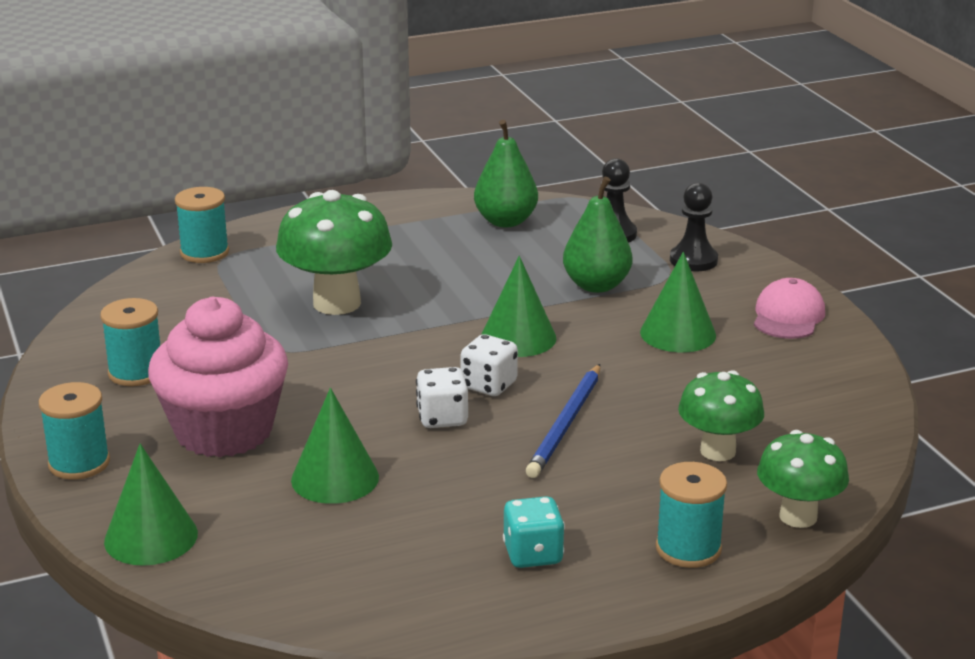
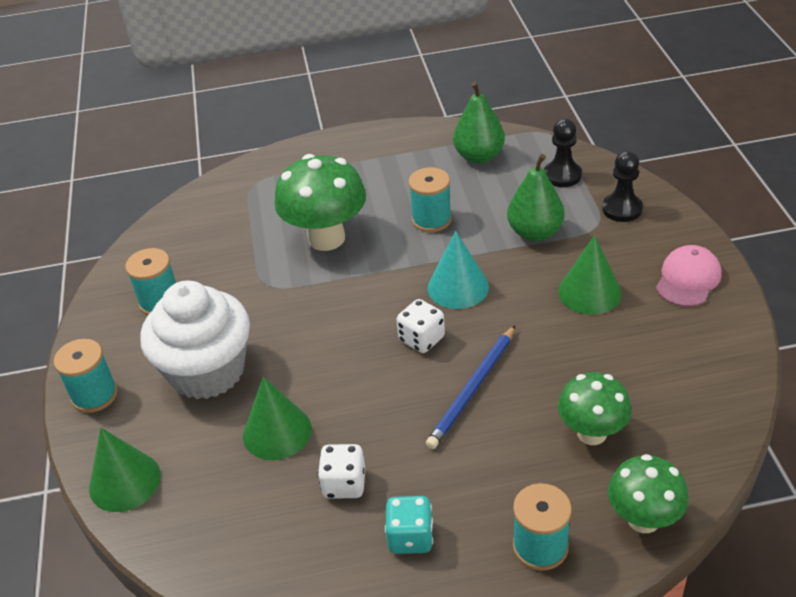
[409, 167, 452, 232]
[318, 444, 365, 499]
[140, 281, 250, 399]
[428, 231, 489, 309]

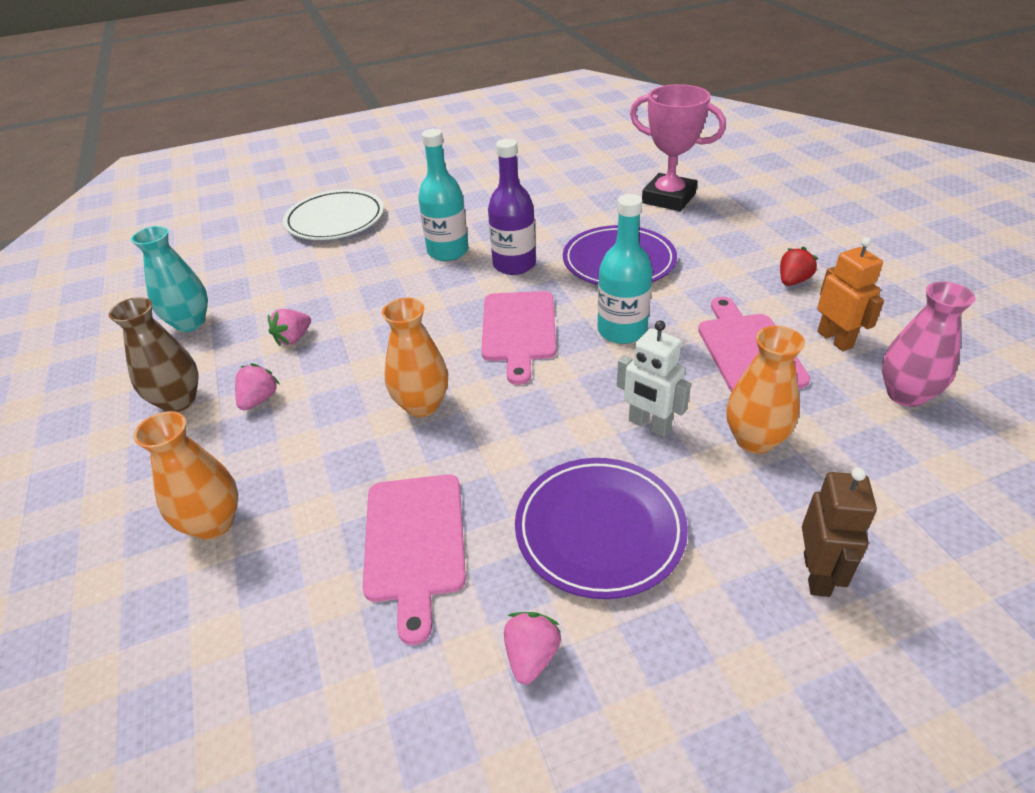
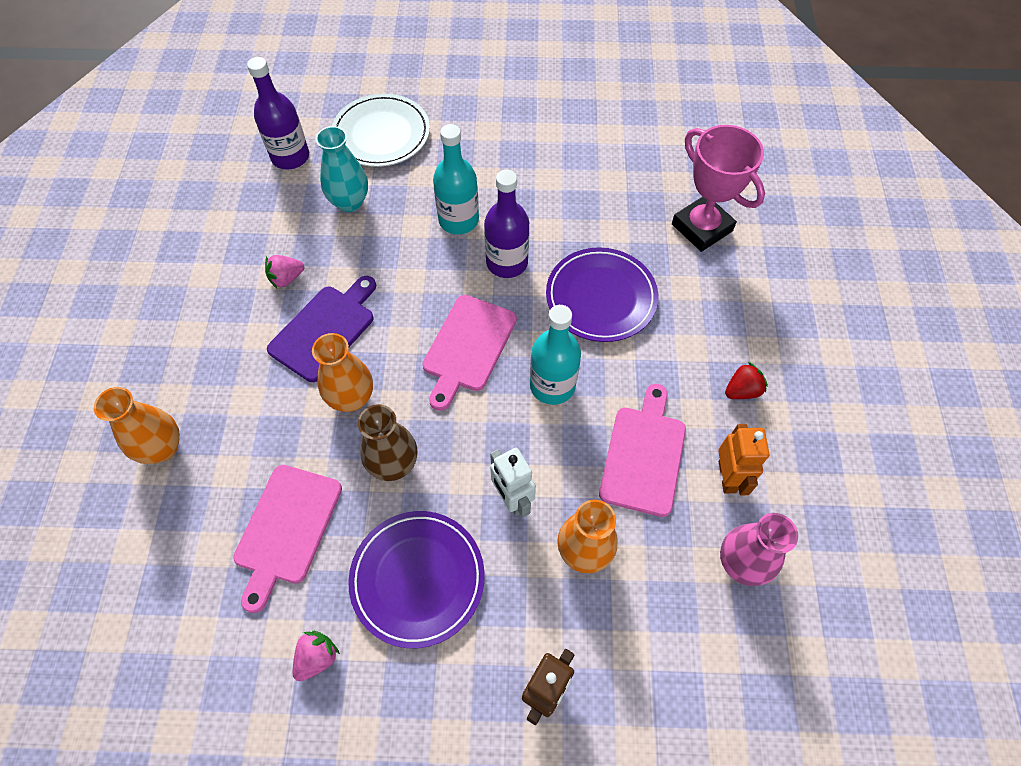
[235, 363, 280, 410] (first image)
[247, 57, 309, 170]
[267, 276, 376, 382]
[358, 404, 417, 481]
[316, 126, 368, 212]

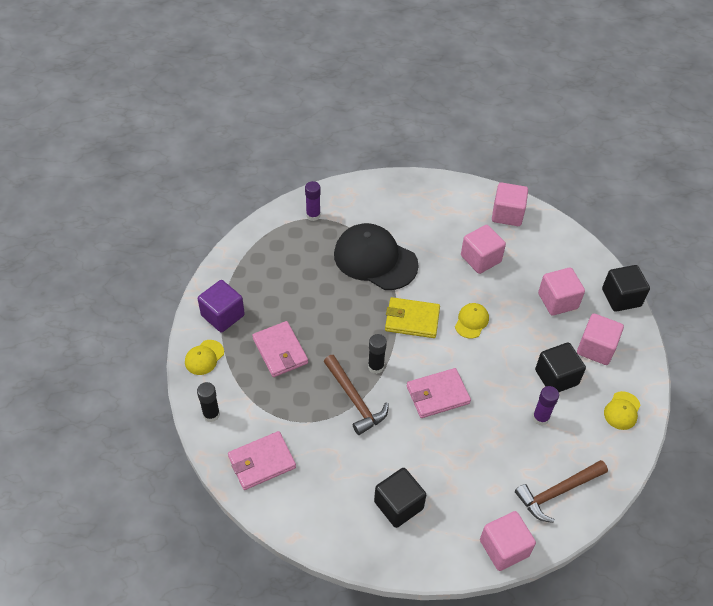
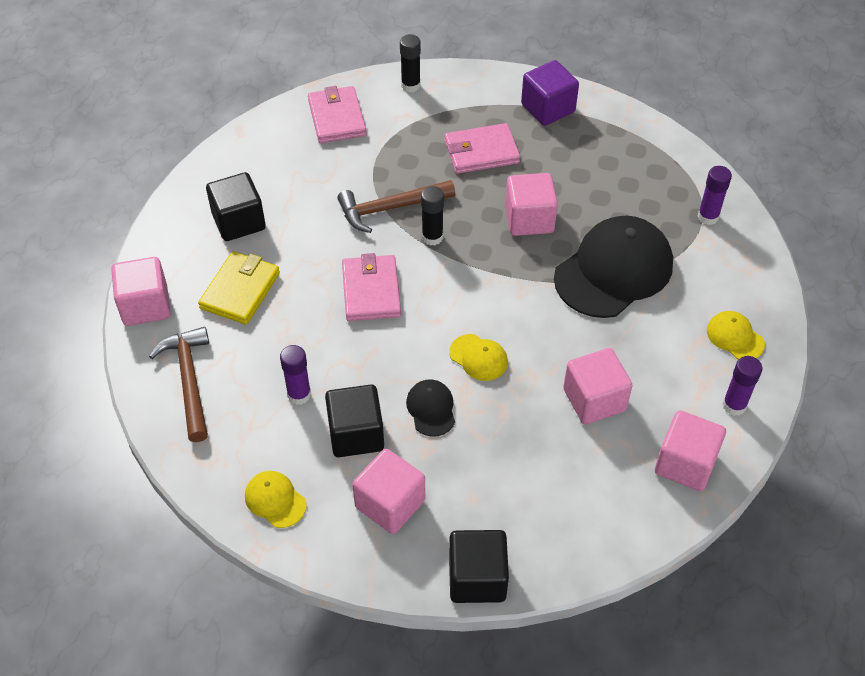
[406, 379, 455, 437]
[722, 356, 762, 416]
[707, 311, 765, 360]
[198, 251, 280, 325]
[505, 173, 558, 236]

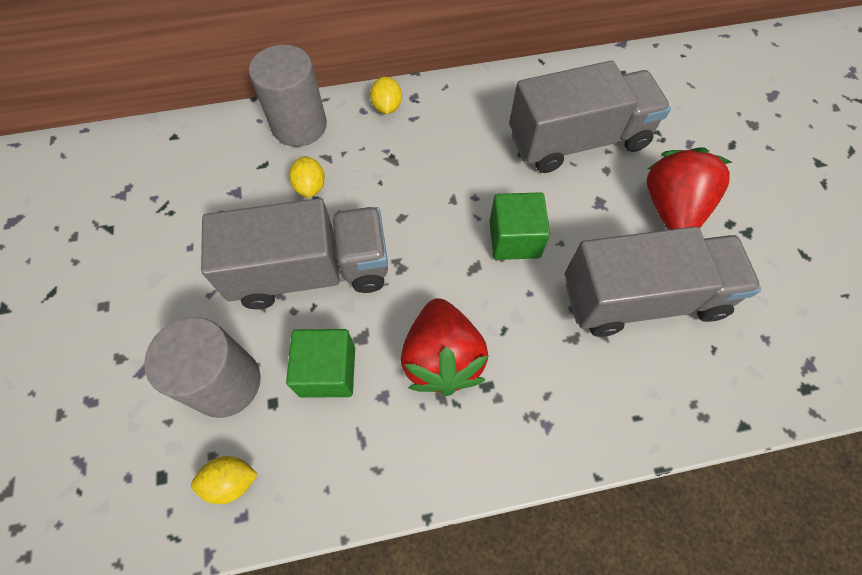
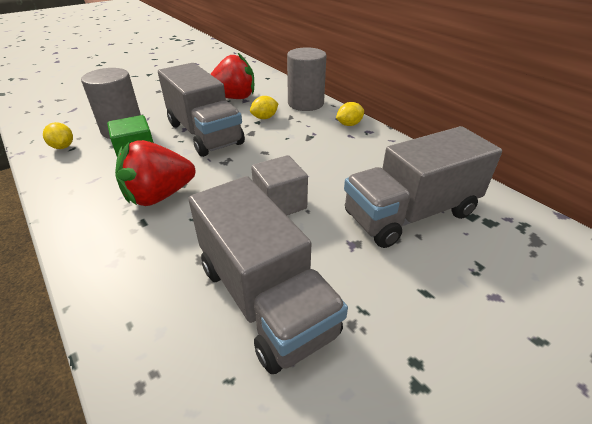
[211, 53, 254, 99]
[251, 155, 308, 216]
[344, 126, 502, 248]

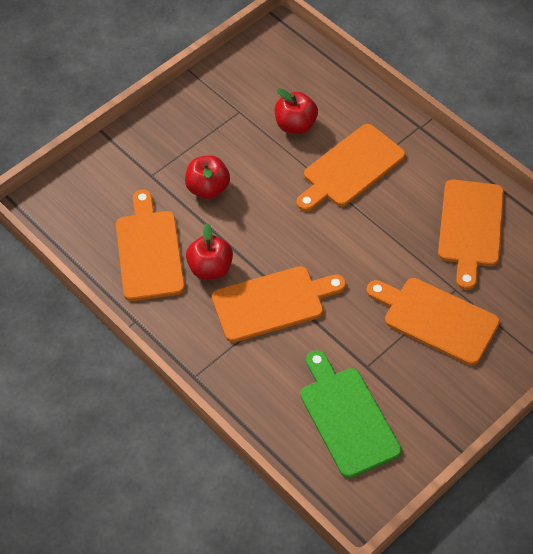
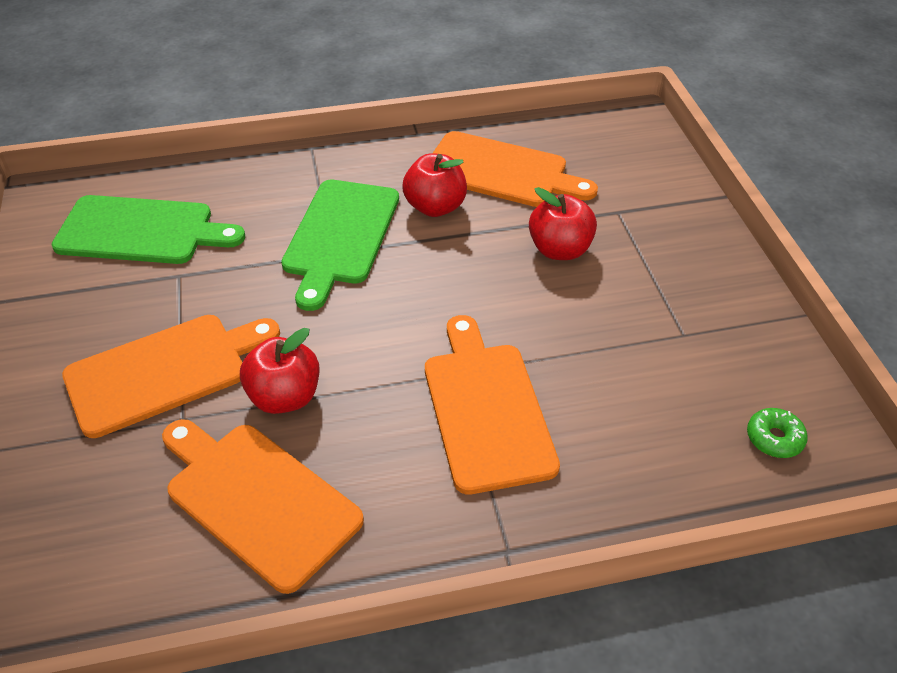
[747, 408, 808, 458]
[240, 328, 319, 414]
[281, 180, 399, 311]

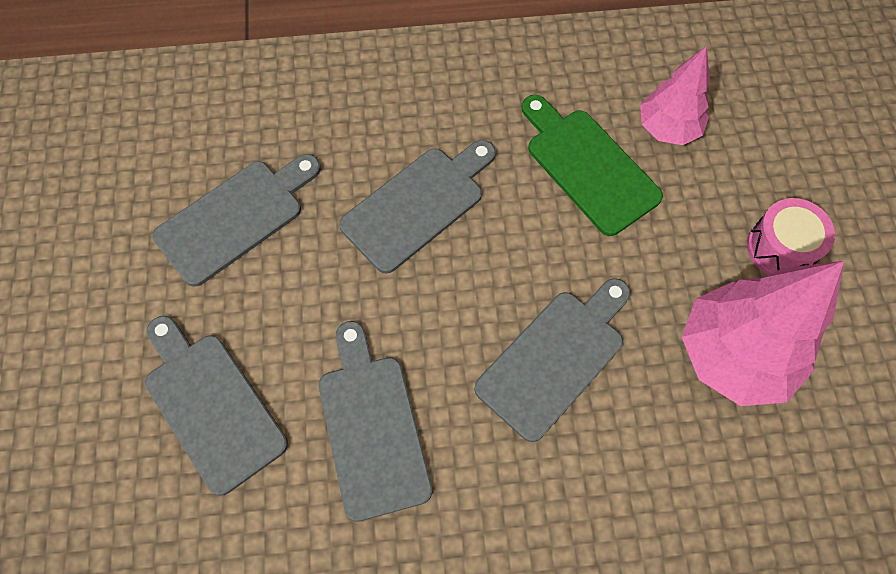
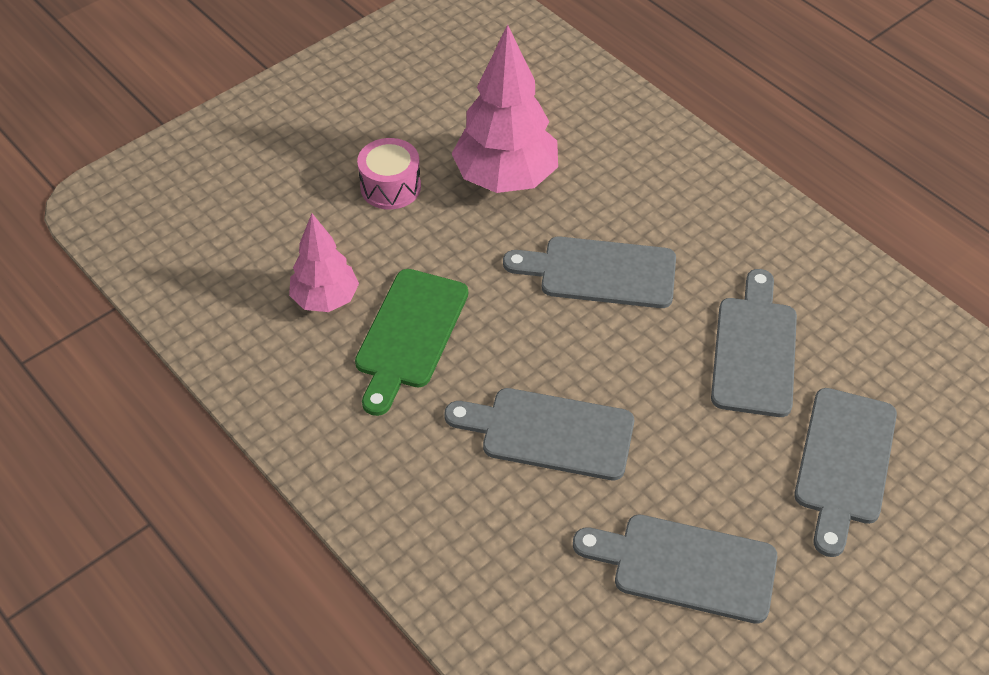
[711, 269, 797, 417]

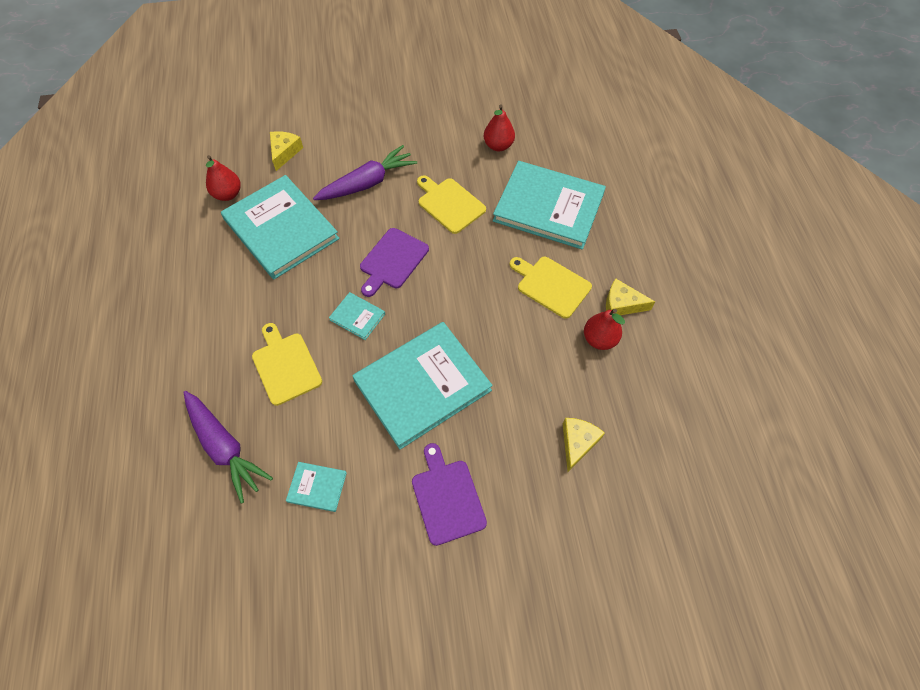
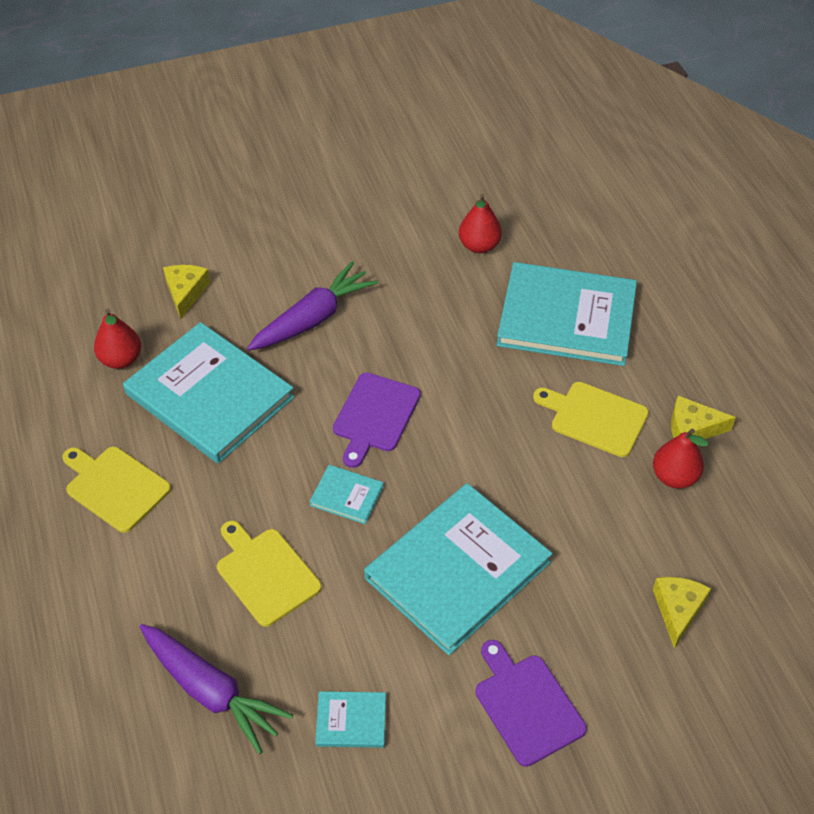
[62, 447, 171, 533]

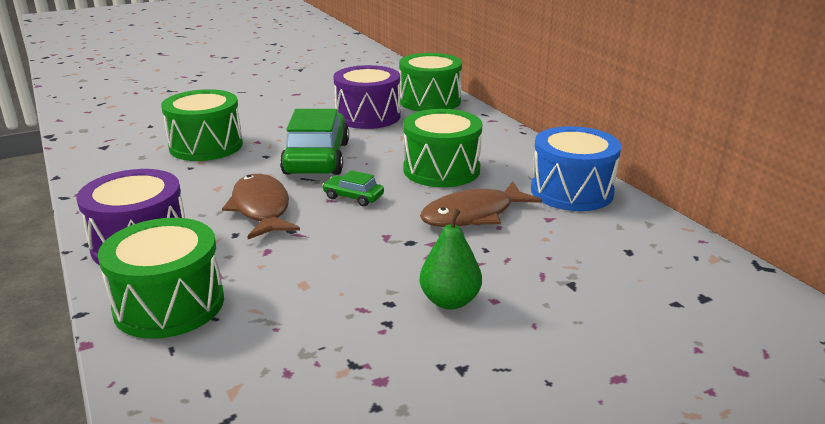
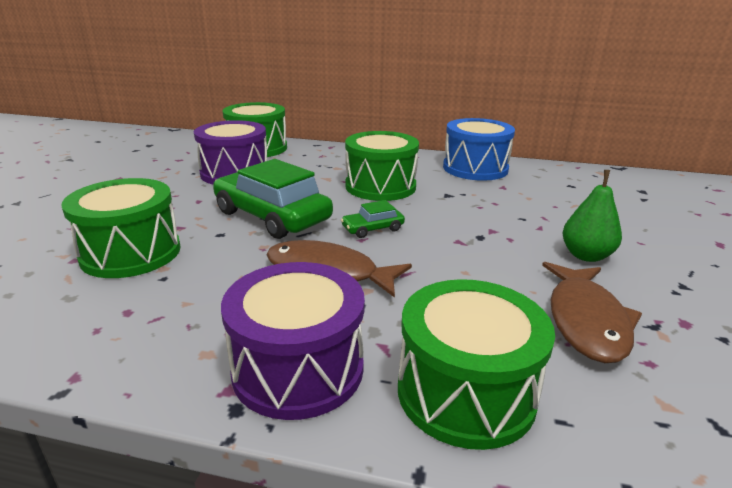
[542, 262, 642, 363]

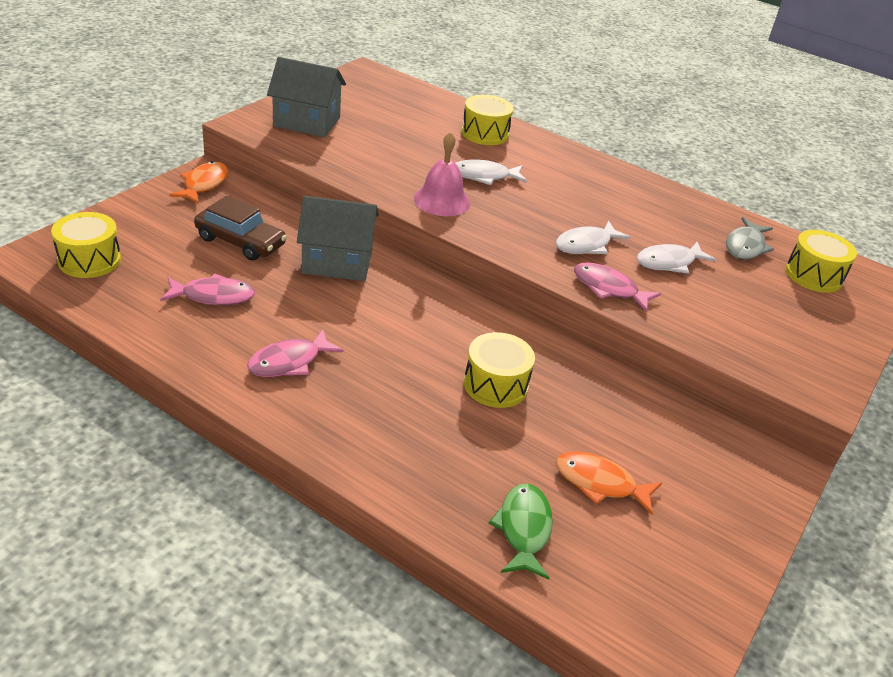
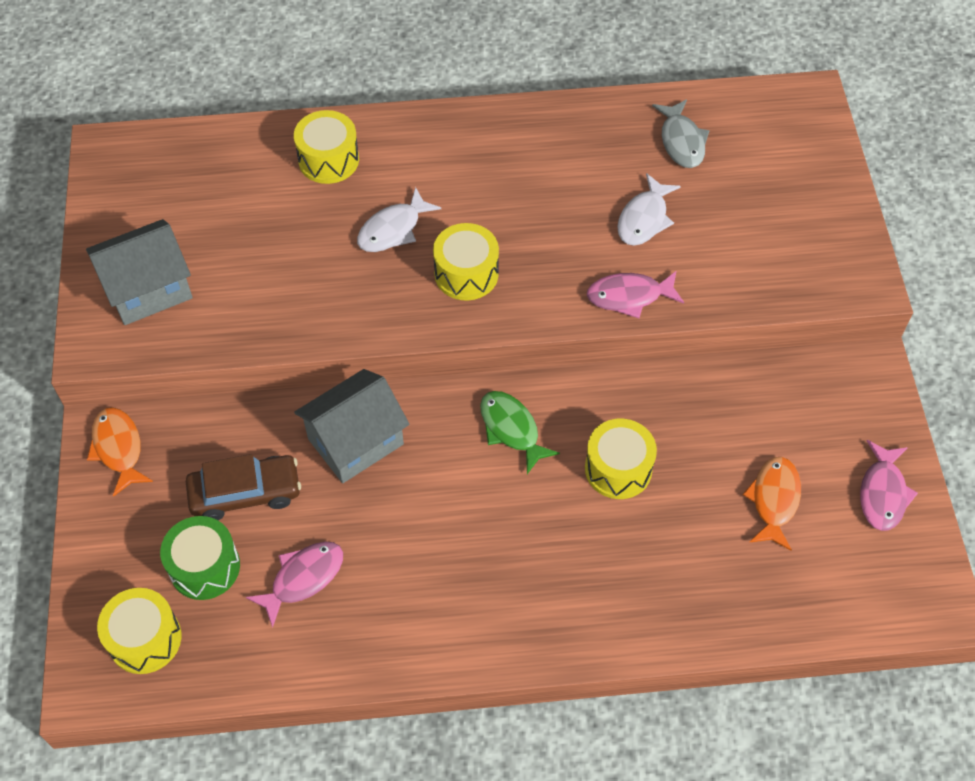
[414, 132, 471, 216] (first image)
[556, 221, 631, 254] (first image)
[160, 516, 240, 600]
[860, 440, 918, 531]
[480, 391, 560, 474]
[433, 223, 499, 301]
[743, 457, 801, 551]

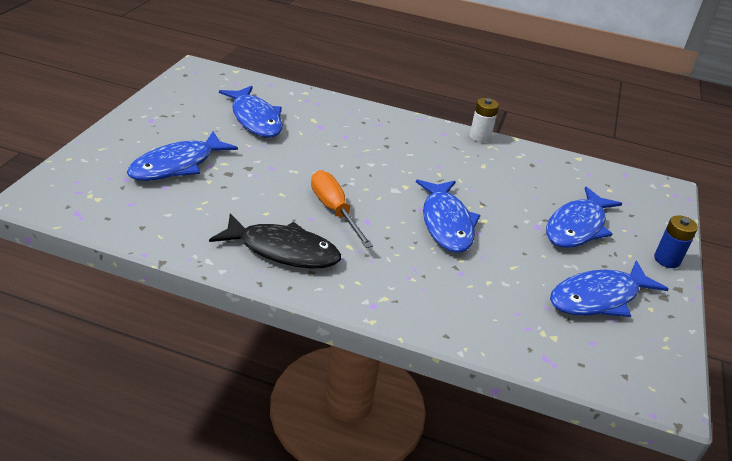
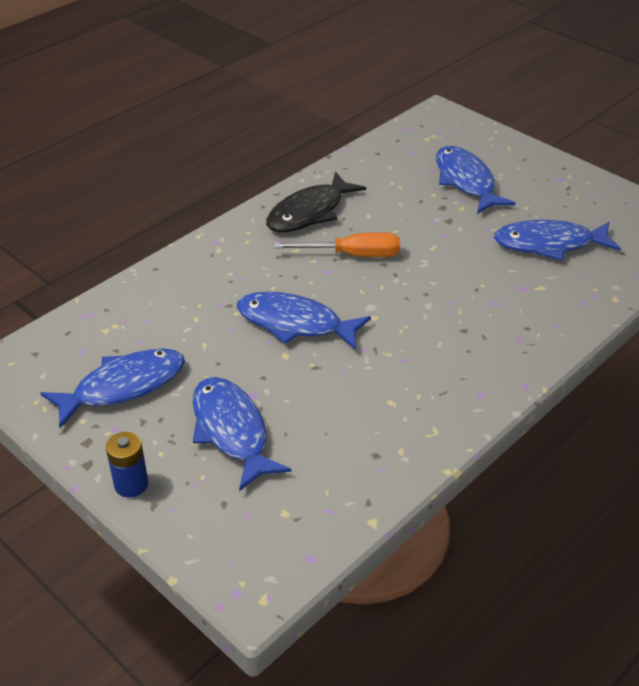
[470, 98, 499, 142] (first image)
[41, 348, 185, 428]

